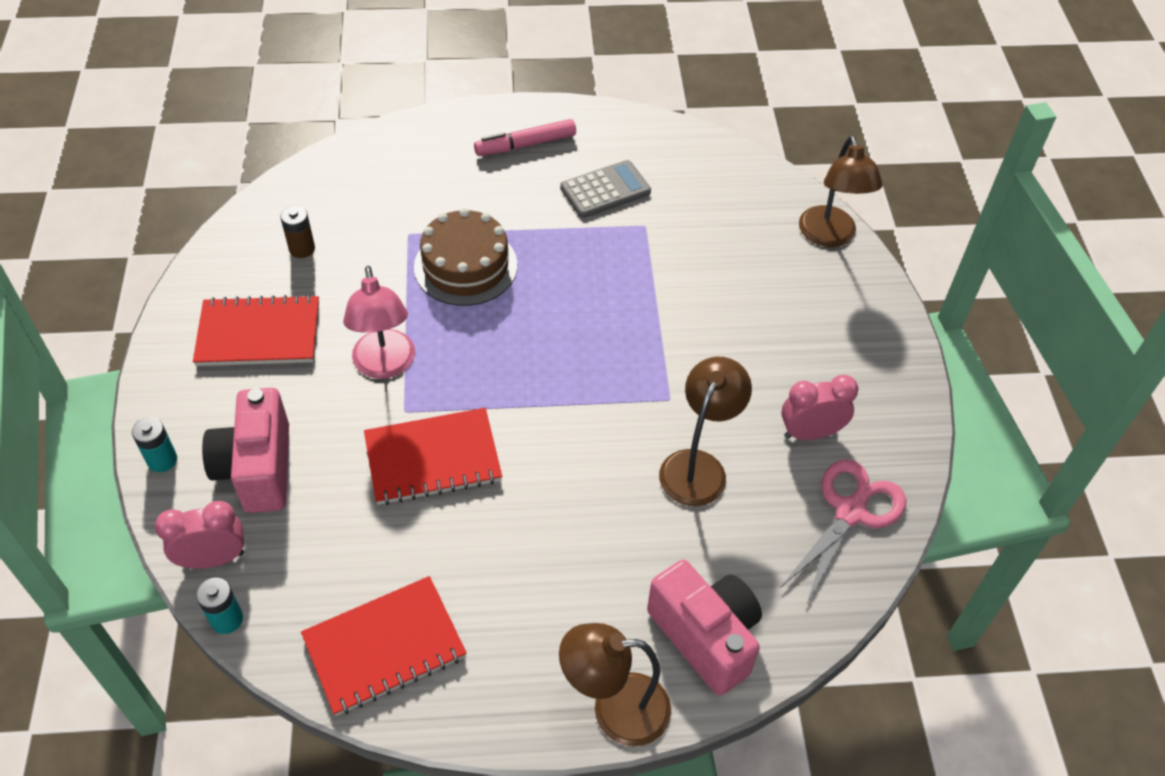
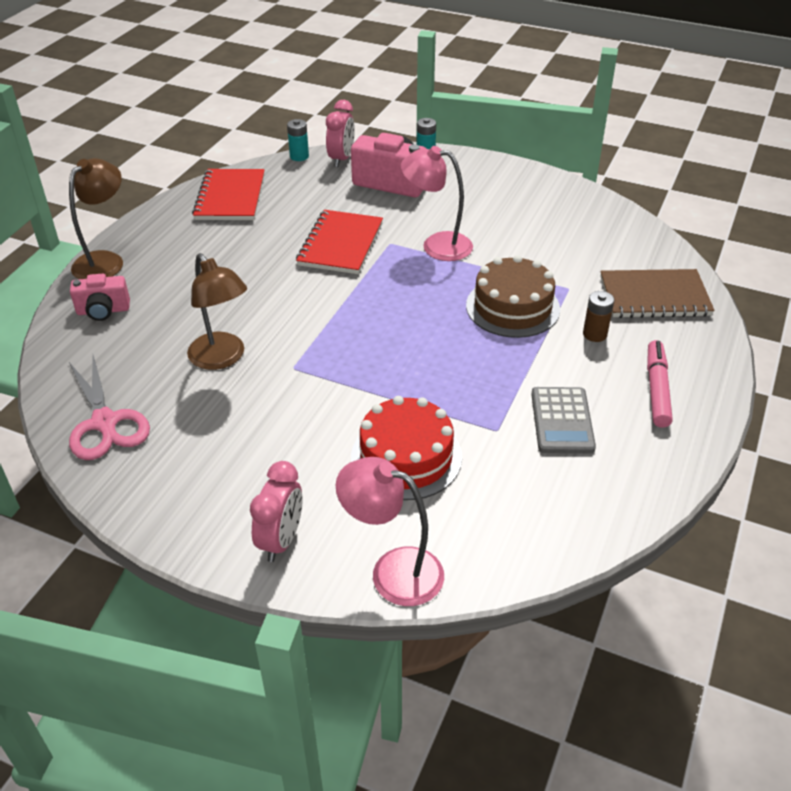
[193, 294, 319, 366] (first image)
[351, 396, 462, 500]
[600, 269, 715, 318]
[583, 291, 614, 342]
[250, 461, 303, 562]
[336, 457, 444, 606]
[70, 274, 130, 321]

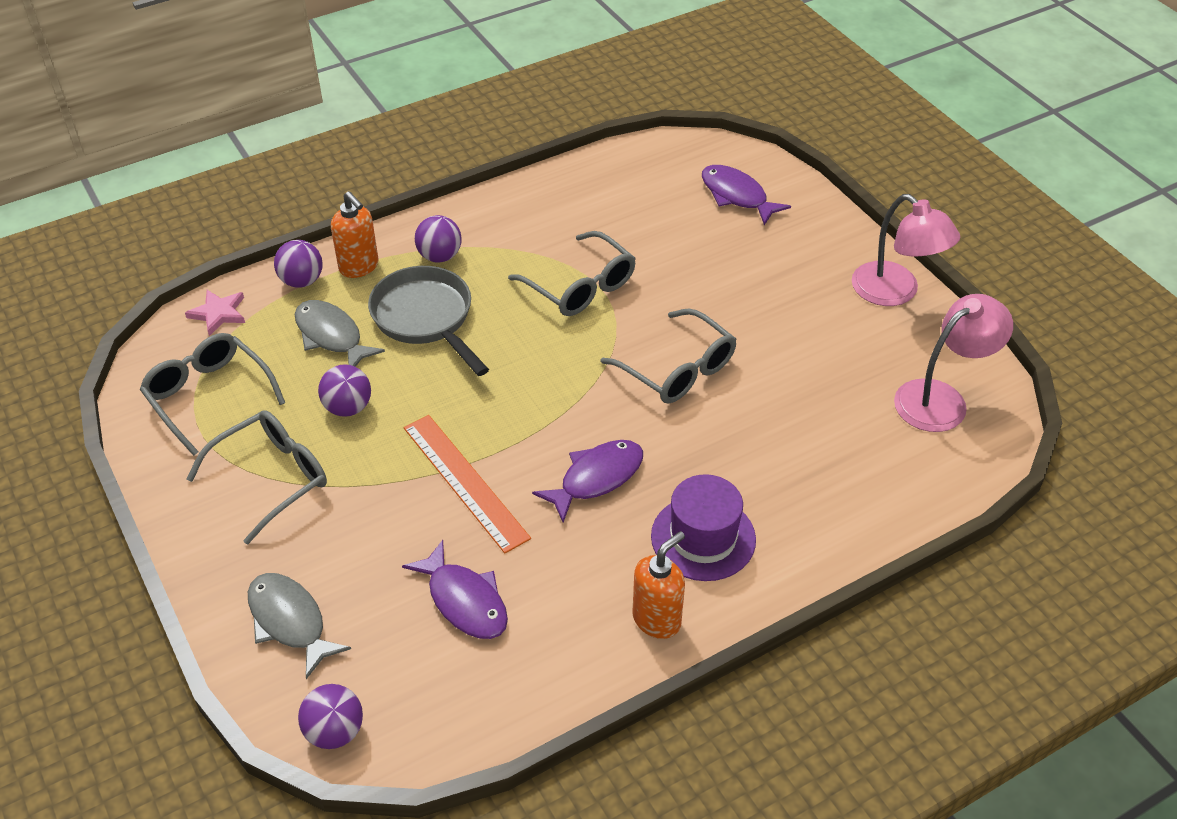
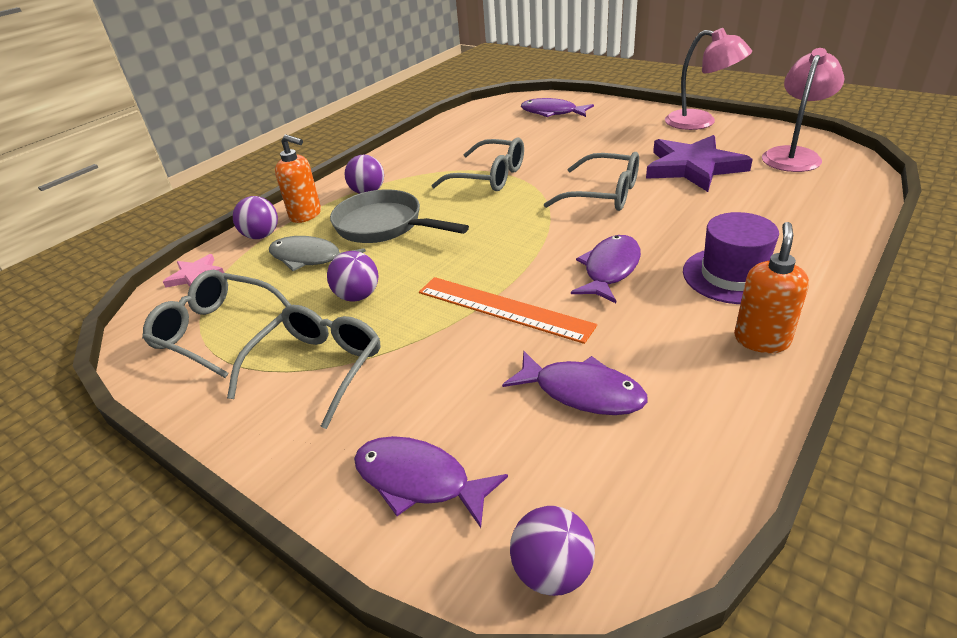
[646, 135, 753, 192]
[354, 436, 508, 528]

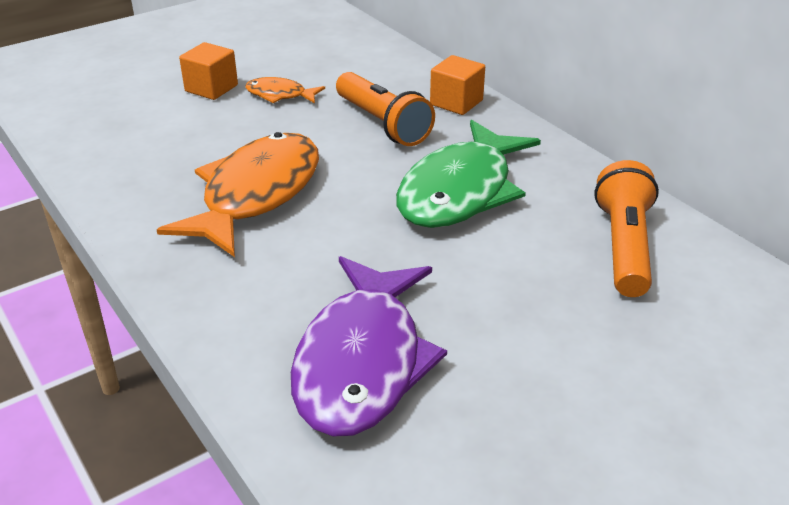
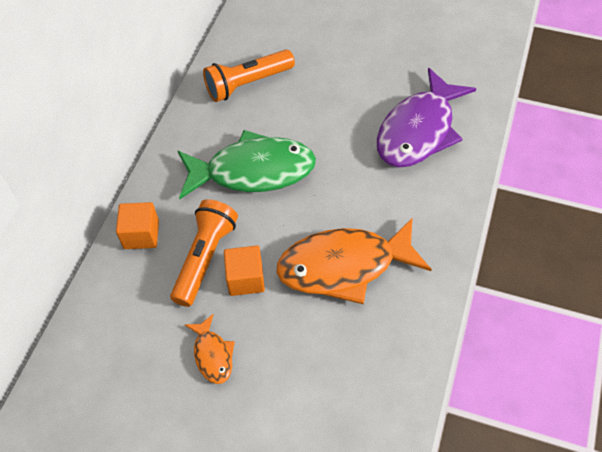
[224, 246, 265, 296]
[377, 68, 476, 167]

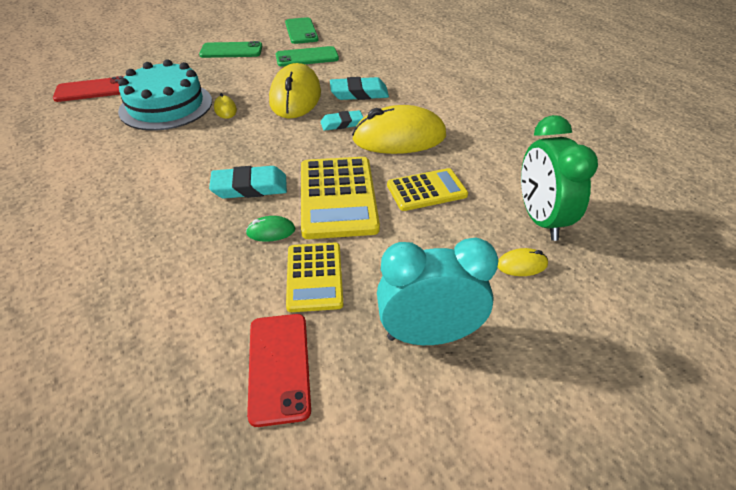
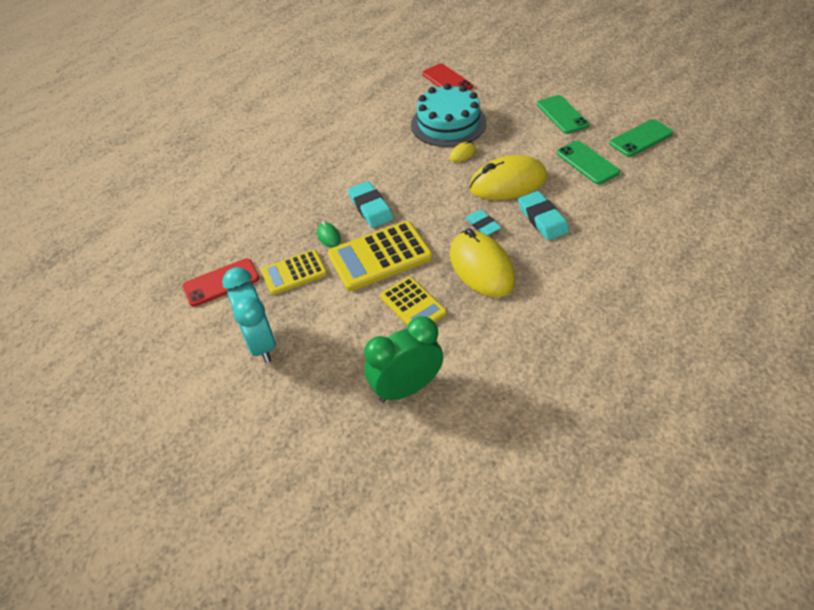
[498, 248, 548, 276] (first image)

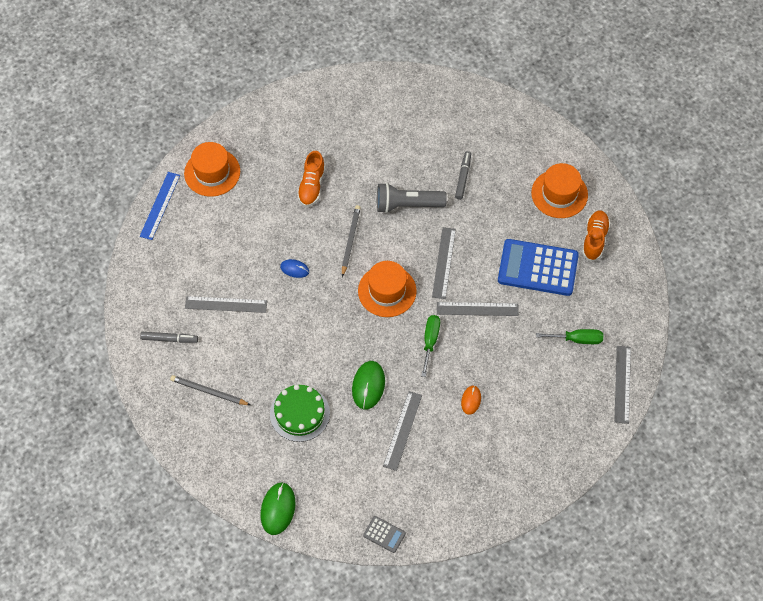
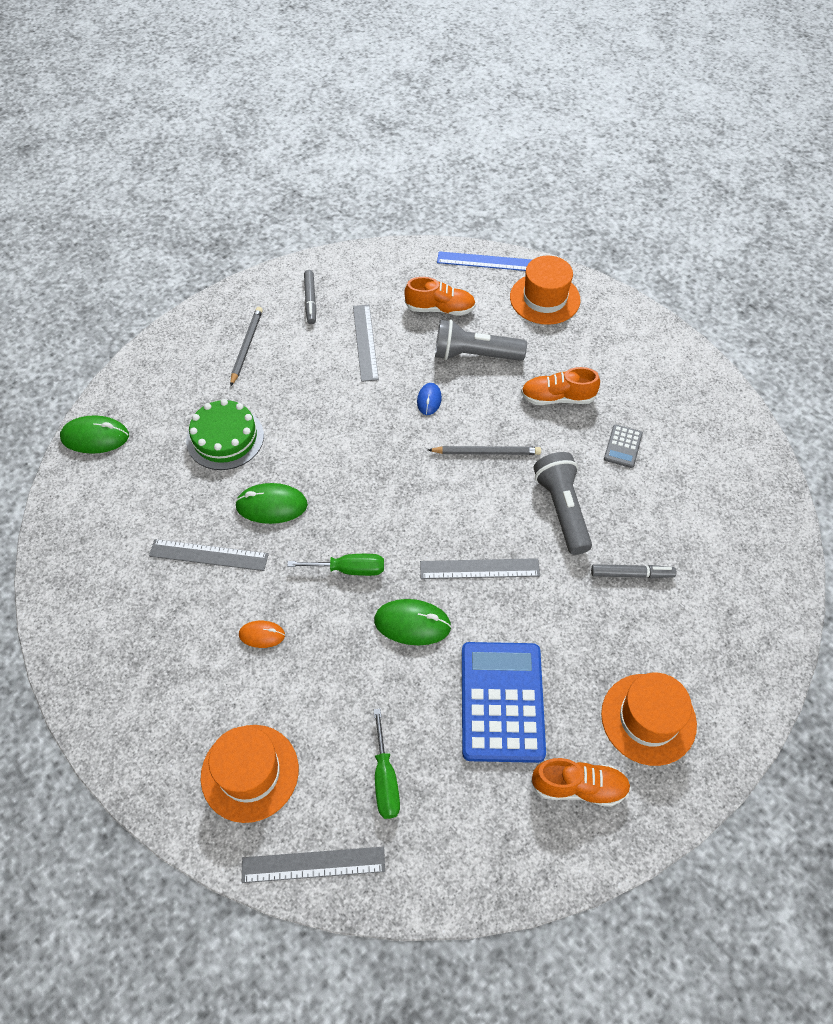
[404, 277, 476, 316]
[435, 320, 527, 361]
[201, 725, 299, 823]
[604, 424, 643, 468]
[374, 599, 451, 645]

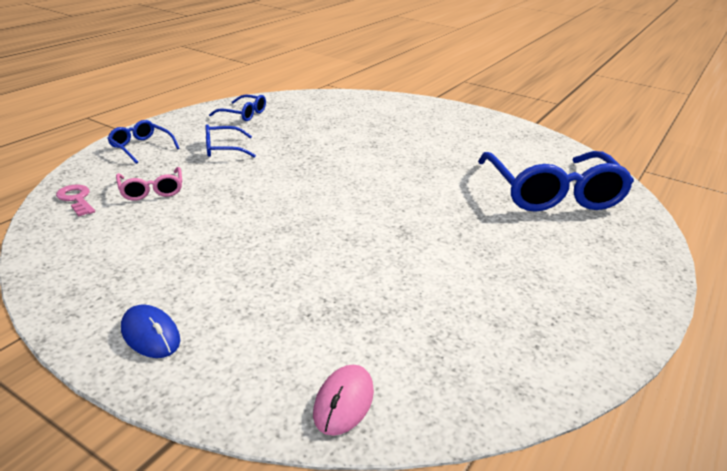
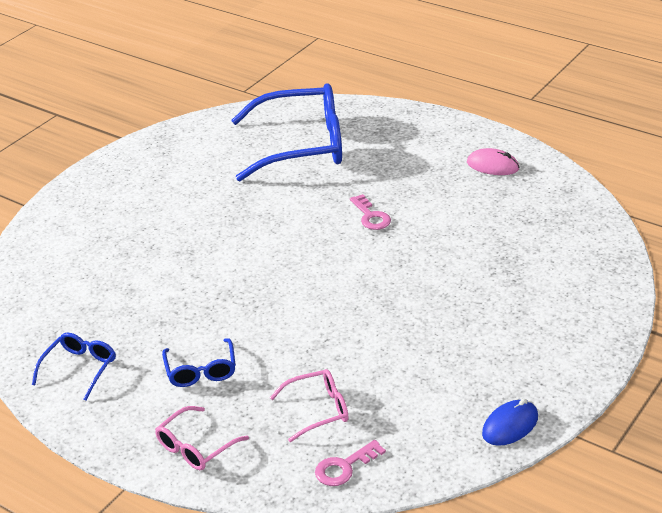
[350, 194, 391, 230]
[482, 399, 538, 446]
[467, 148, 519, 175]
[155, 406, 249, 470]

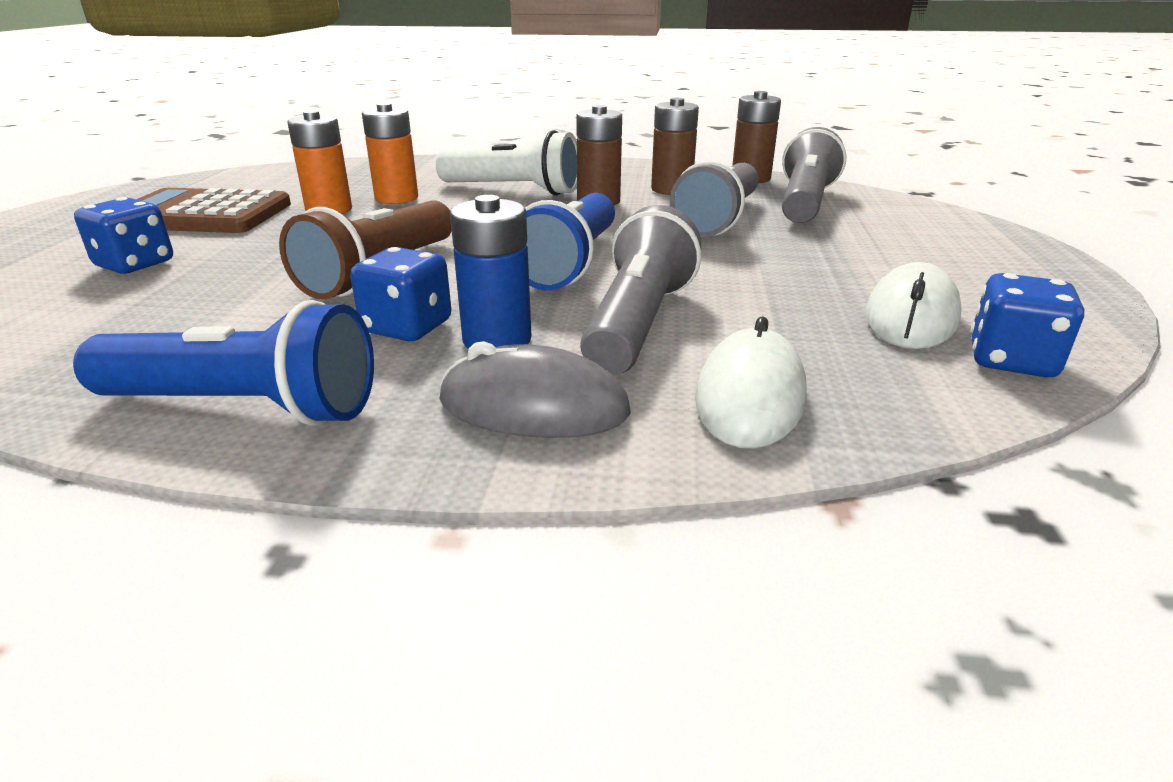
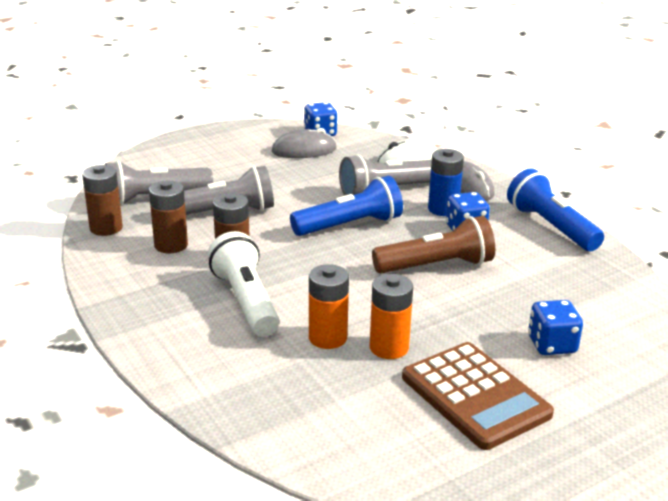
[272, 128, 337, 158]

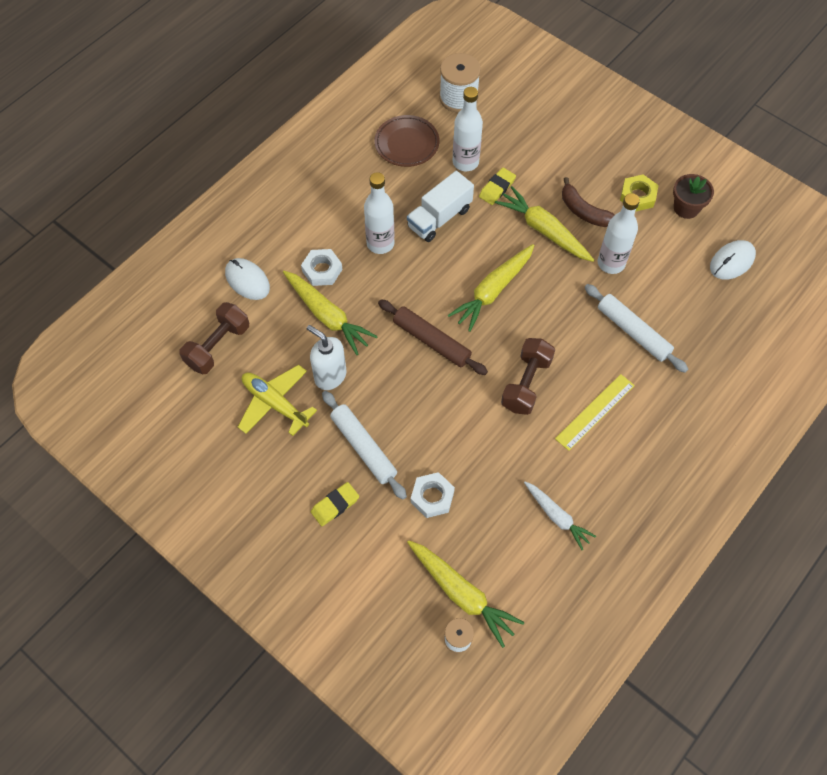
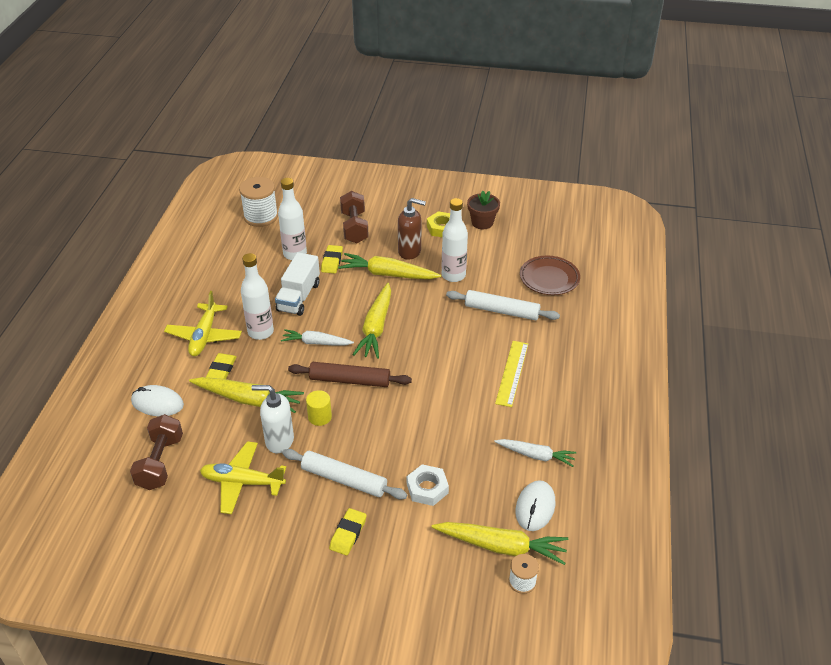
[164, 291, 242, 356]
[281, 329, 354, 345]
[306, 390, 332, 426]
[520, 256, 580, 295]
[340, 191, 369, 243]
[516, 480, 555, 531]
[206, 353, 237, 379]
[398, 198, 426, 260]

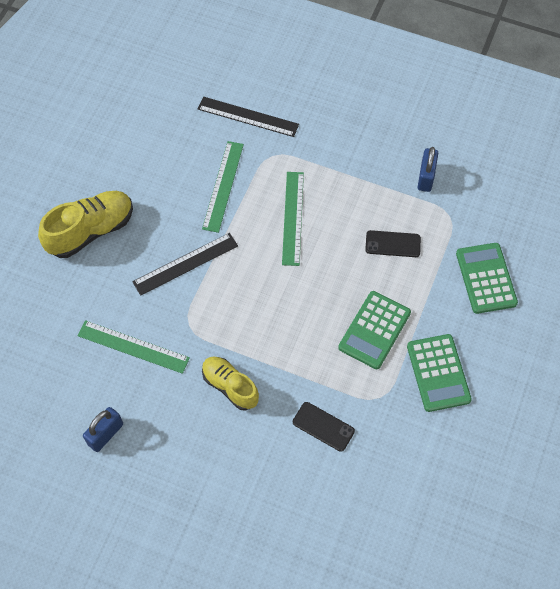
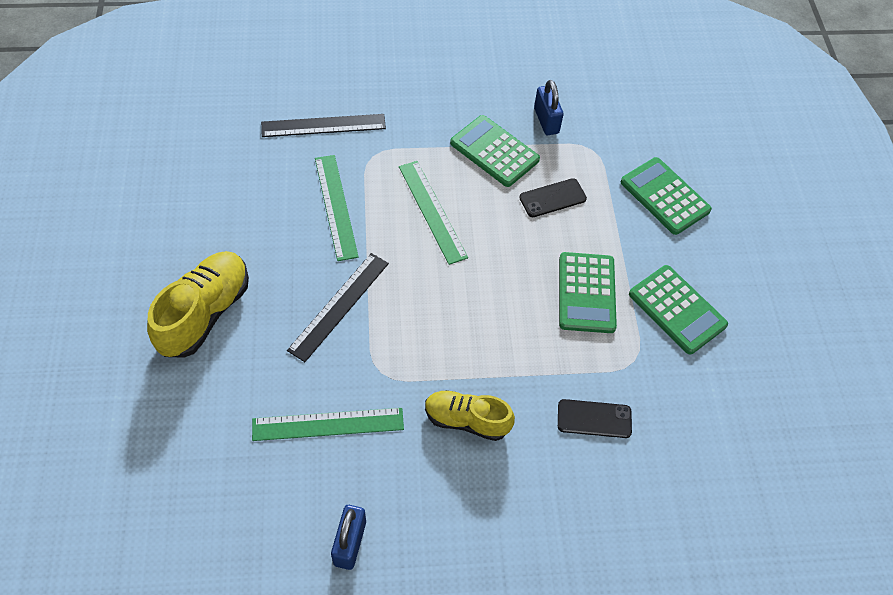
[450, 115, 540, 187]

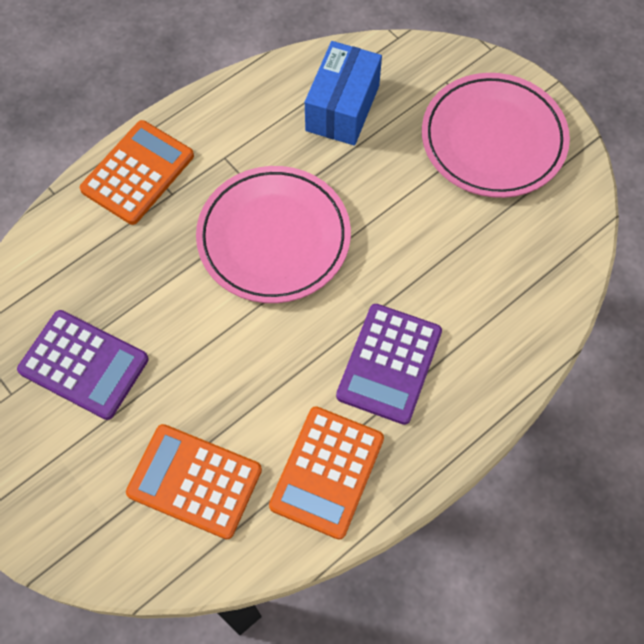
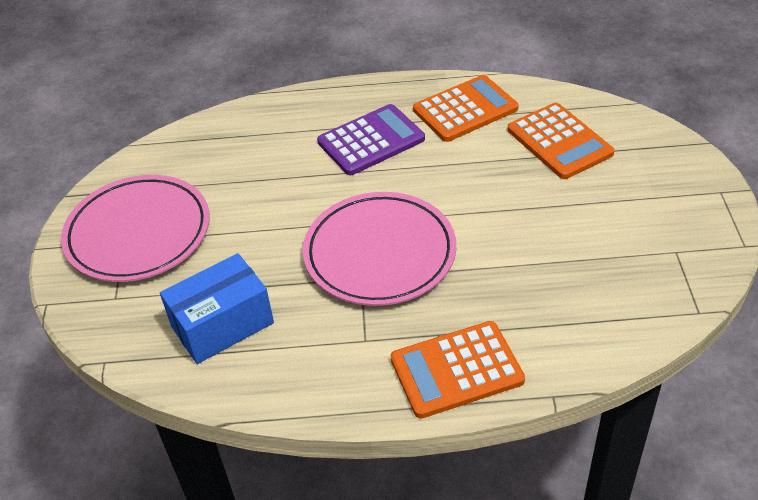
[17, 310, 149, 420] (first image)

